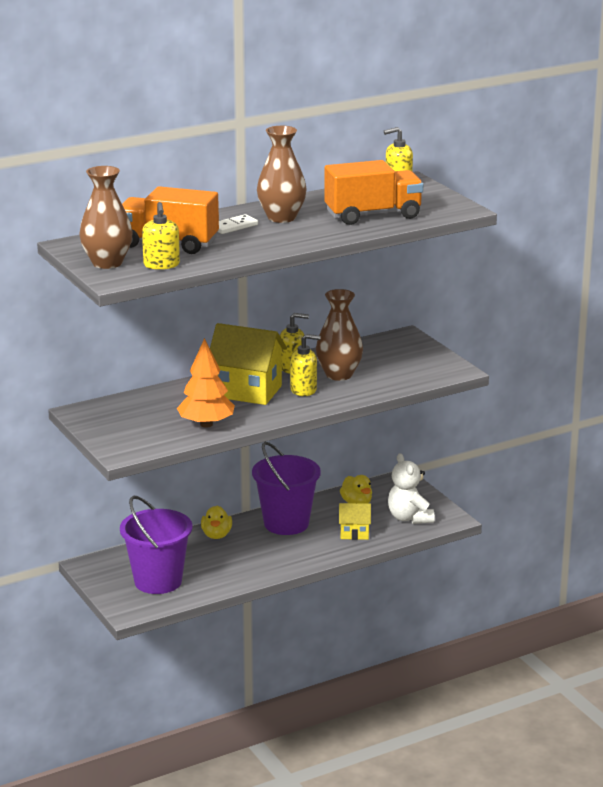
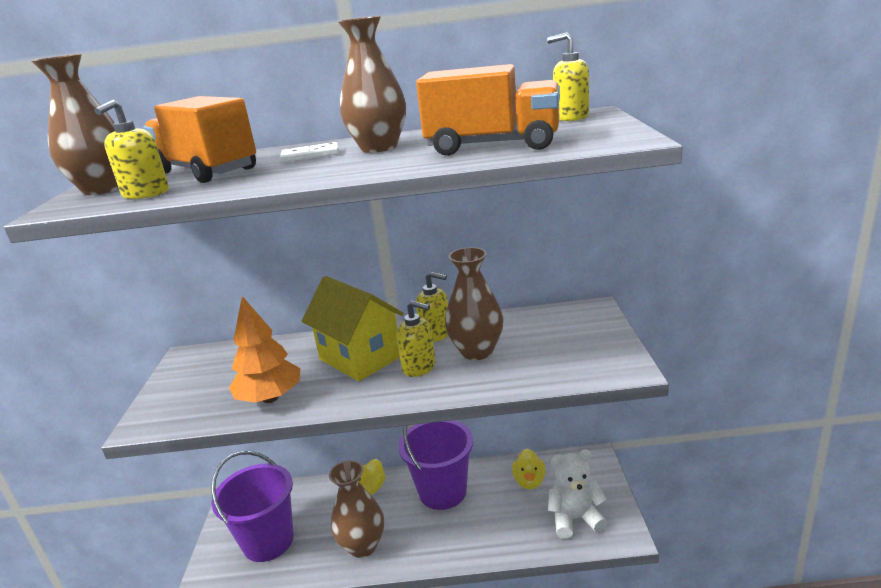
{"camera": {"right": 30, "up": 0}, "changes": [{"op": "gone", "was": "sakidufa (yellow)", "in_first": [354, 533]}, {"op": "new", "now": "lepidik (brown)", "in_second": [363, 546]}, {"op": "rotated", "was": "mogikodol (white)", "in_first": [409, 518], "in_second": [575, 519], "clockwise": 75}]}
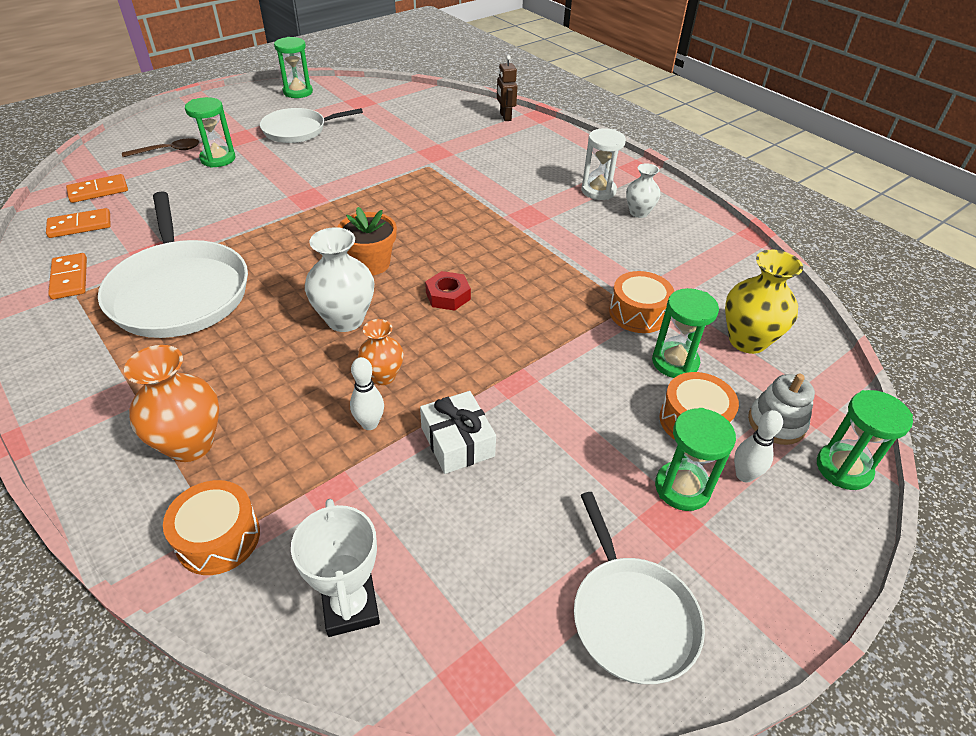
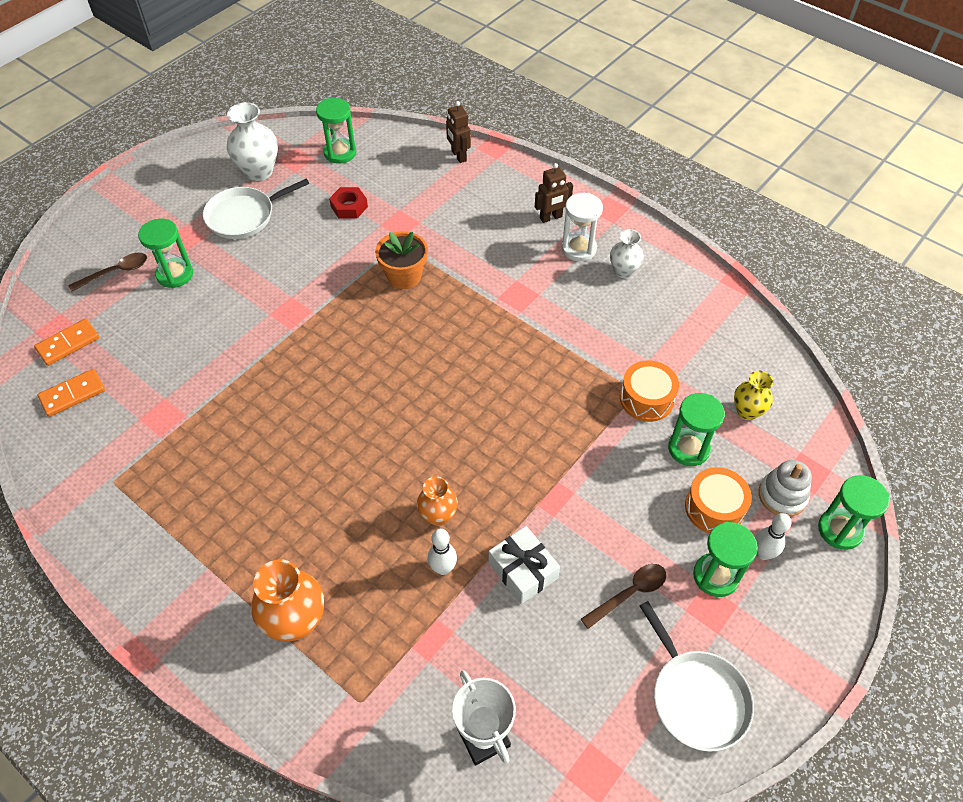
{"camera": {"right": -10, "up": 10}, "changes": [{"op": "gone", "was": "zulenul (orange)", "in_first": [70, 278]}, {"op": "gone", "was": "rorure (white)", "in_first": [179, 291]}, {"op": "gone", "was": "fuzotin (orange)", "in_first": [218, 538]}, {"op": "new", "now": "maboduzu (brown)", "in_second": [551, 217]}, {"op": "new", "now": "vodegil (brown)", "in_second": [629, 593]}, {"op": "shifted", "was": "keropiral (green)", "in_first": [298, 92], "in_second": [340, 153]}, {"op": "shifted", "was": "lepidik (white)", "in_first": [345, 319], "in_second": [259, 171]}, {"op": "shifted", "was": "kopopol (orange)", "in_first": [371, 264], "in_second": [404, 276]}, {"op": "shifted", "was": "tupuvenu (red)", "in_first": [448, 296], "in_second": [349, 207]}, {"op": "scaled", "was": "lepidik (yellow)", "in_first": [747, 341], "in_second": [747, 411], "ratio": 0.62}]}
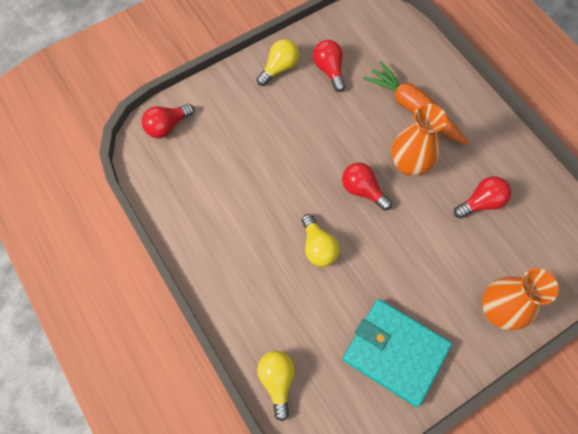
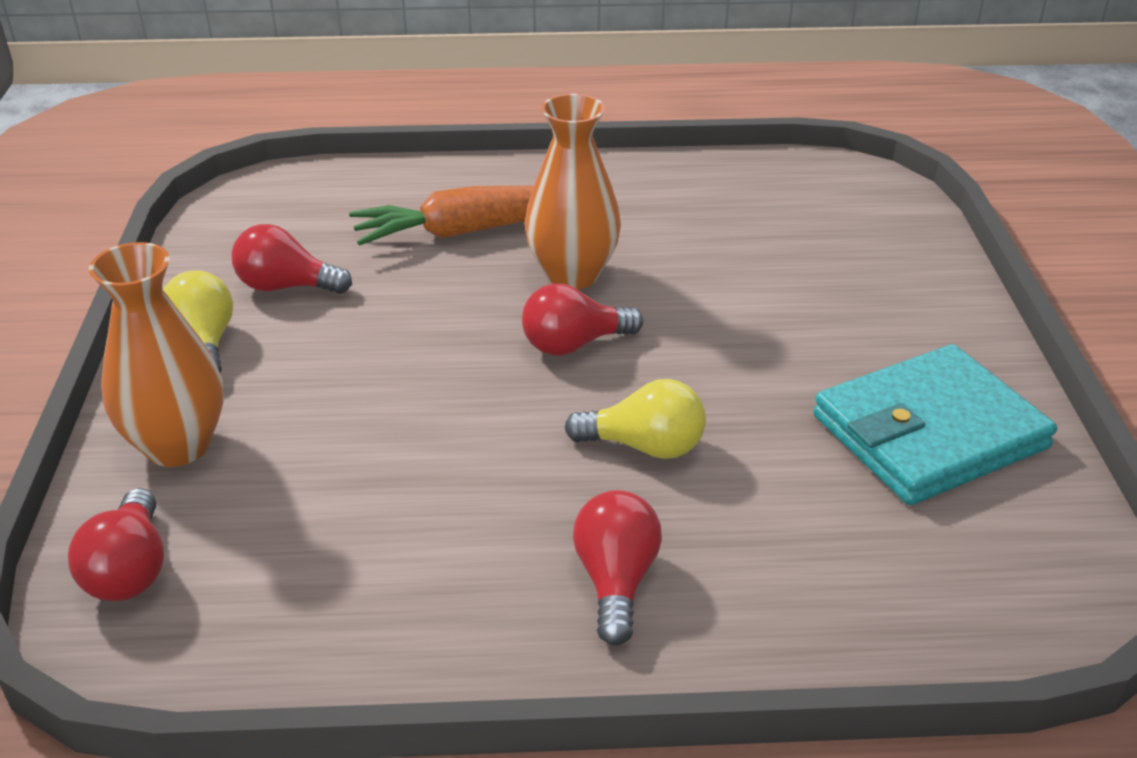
{"camera": {"right": -60, "up": -30}, "changes": [{"op": "gone", "was": "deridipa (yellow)", "in_first": [277, 381]}, {"op": "shifted", "was": "deridipa (red)", "in_first": [481, 202], "in_second": [616, 581]}, {"op": "shifted", "was": "lepidik (orange)", "in_first": [498, 310], "in_second": [178, 446]}]}
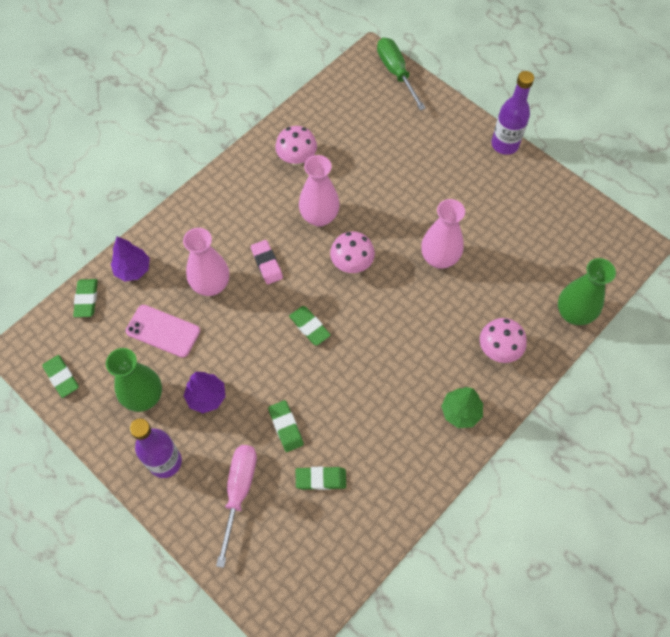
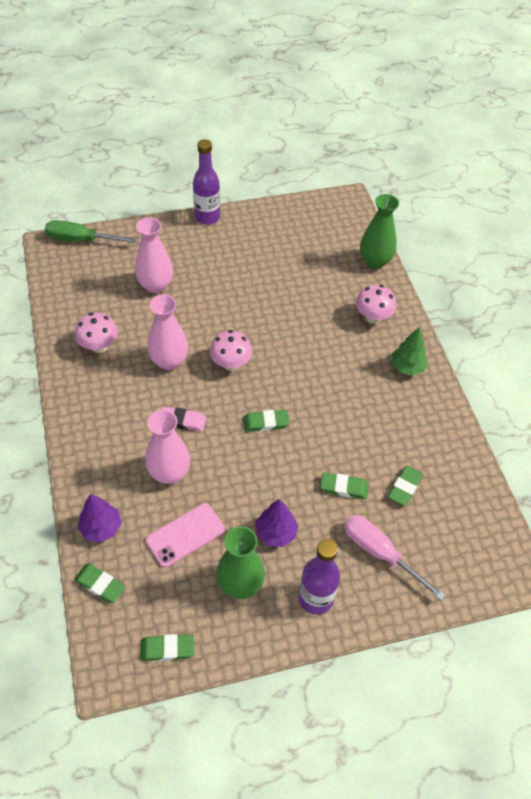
{"camera": {"right": -60, "up": -10}, "changes": [{"op": "shifted", "was": "lepidik (pink)", "in_first": [439, 258], "in_second": [155, 285]}]}
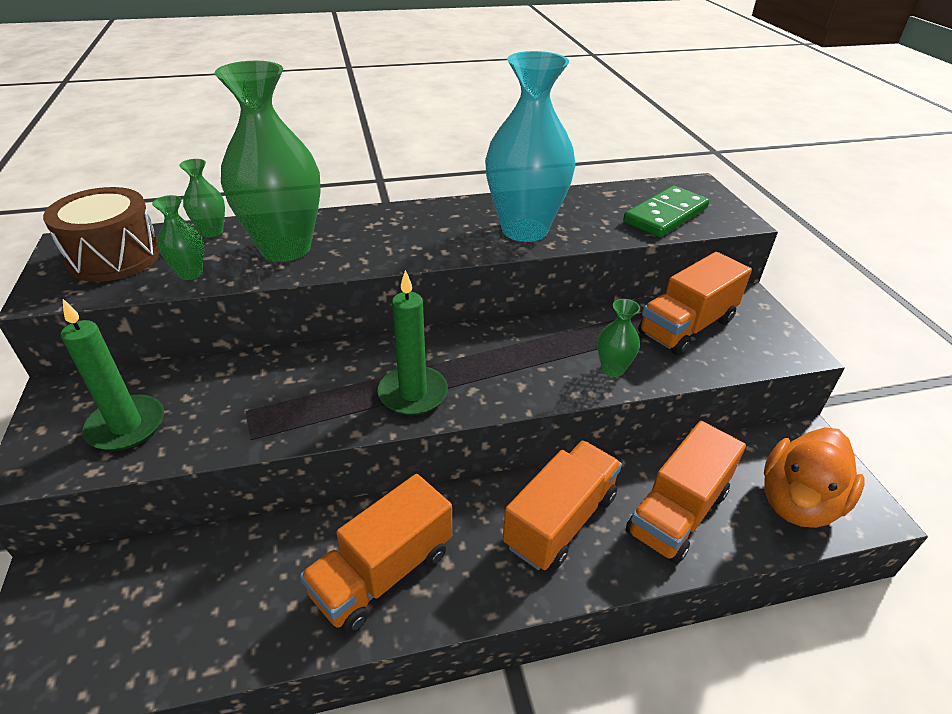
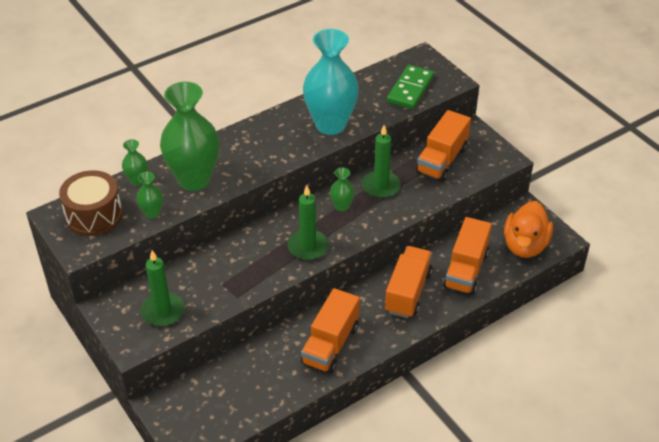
{"camera": {"right": -20, "up": 5}, "changes": [{"op": "new", "now": "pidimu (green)", "in_second": [381, 186]}, {"op": "shifted", "was": "lepidik (green)", "in_first": [612, 369], "in_second": [342, 206]}]}
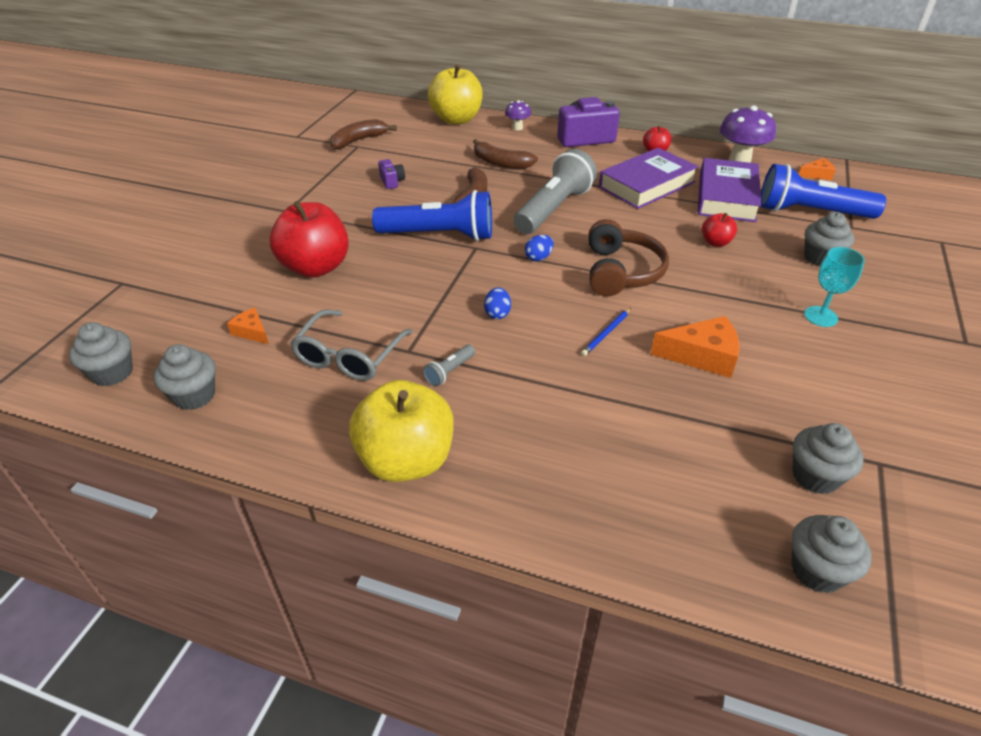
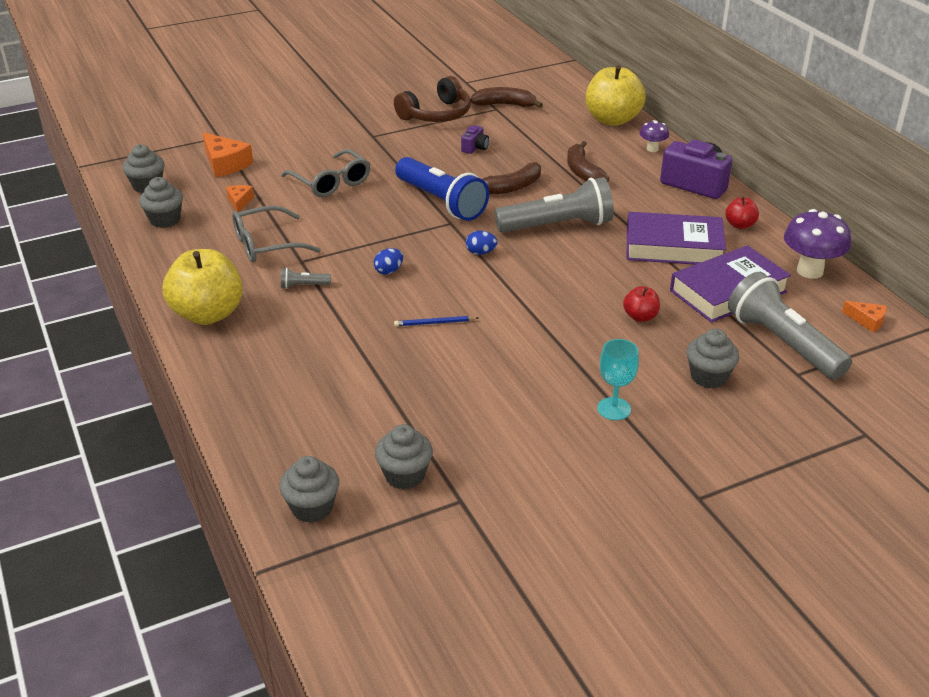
{"camera": {"right": 45, "up": -5}, "changes": [{"op": "shifted", "was": "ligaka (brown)", "in_first": [621, 272], "in_second": [436, 114]}, {"op": "shifted", "was": "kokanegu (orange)", "in_first": [702, 356], "in_second": [225, 164]}, {"op": "swapped", "was": "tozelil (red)", "now": "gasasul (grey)", "in_first": [316, 267], "in_second": [331, 182]}, {"op": "repainted", "was": "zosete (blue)", "now": "zosete (grey)", "in_first": [810, 212], "in_second": [783, 343]}]}
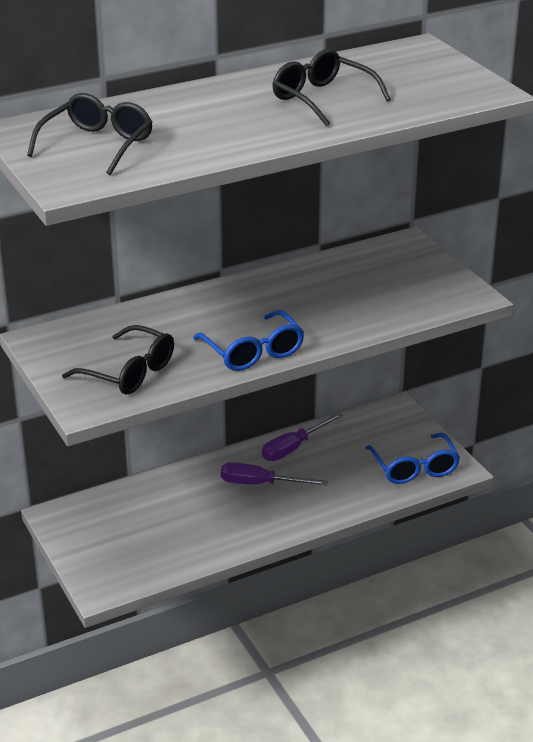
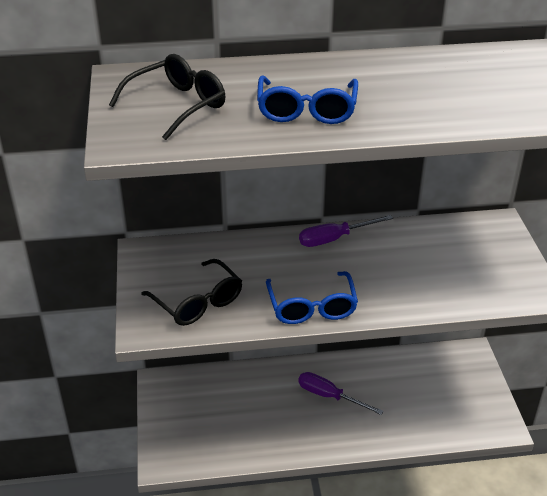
{"camera": {"right": 20, "up": 5}, "changes": [{"op": "gone", "was": "gasasul (black)", "in_first": [322, 98]}, {"op": "shifted", "was": "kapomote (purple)", "in_first": [293, 448], "in_second": [334, 239]}, {"op": "shifted", "was": "gasasul (blue)", "in_first": [414, 468], "in_second": [306, 111]}]}
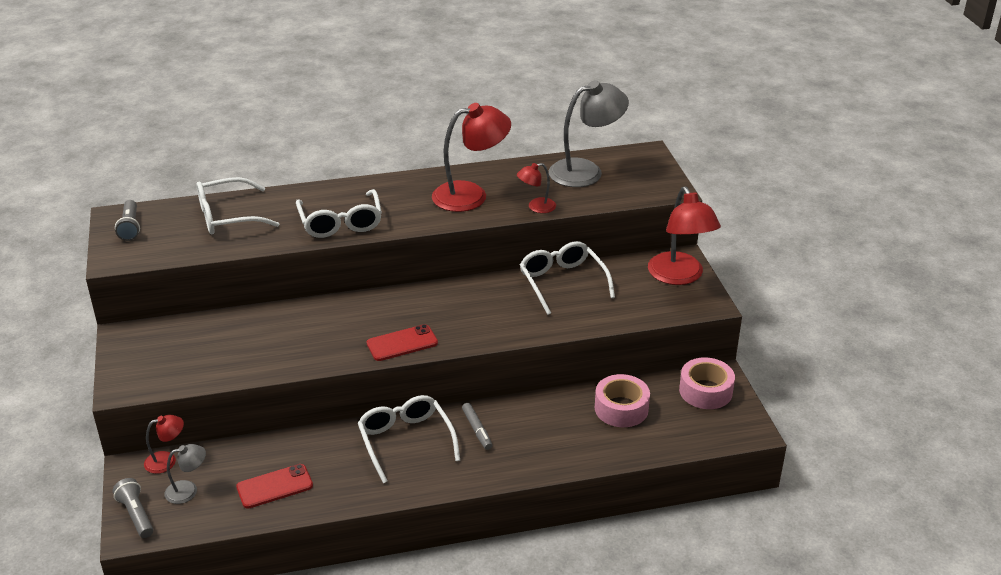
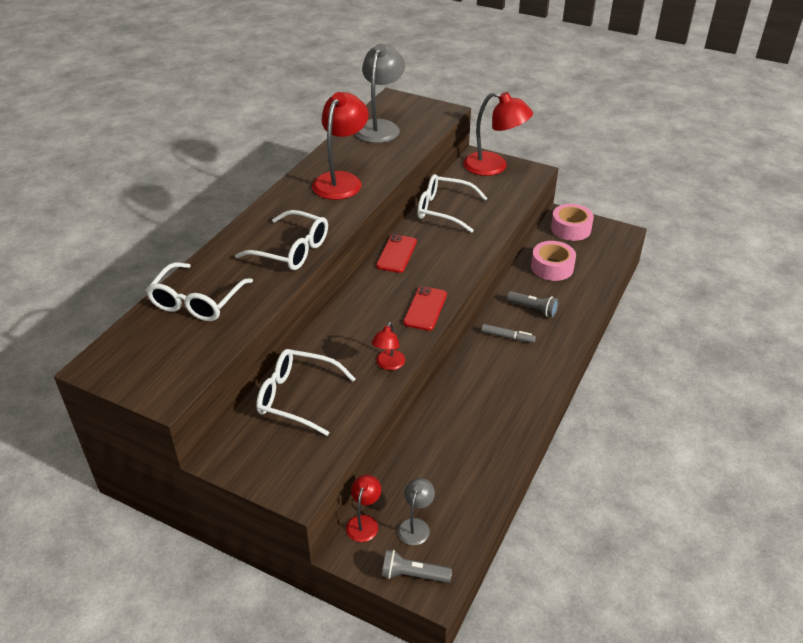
{"camera": {"right": -50, "up": 5}, "changes": [{"op": "shifted", "was": "zosete (grey)", "in_first": [130, 227], "in_second": [533, 309]}, {"op": "shifted", "was": "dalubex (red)", "in_first": [274, 486], "in_second": [396, 254]}, {"op": "shifted", "was": "gasasul (white)", "in_first": [406, 441], "in_second": [297, 397]}, {"op": "shifted", "was": "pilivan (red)", "in_first": [536, 207], "in_second": [388, 364]}]}
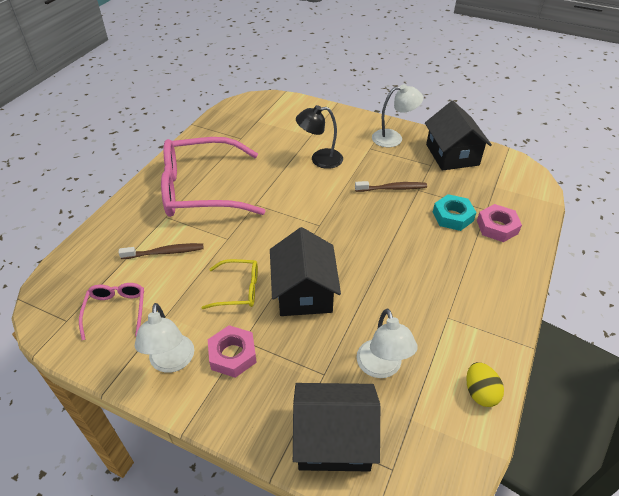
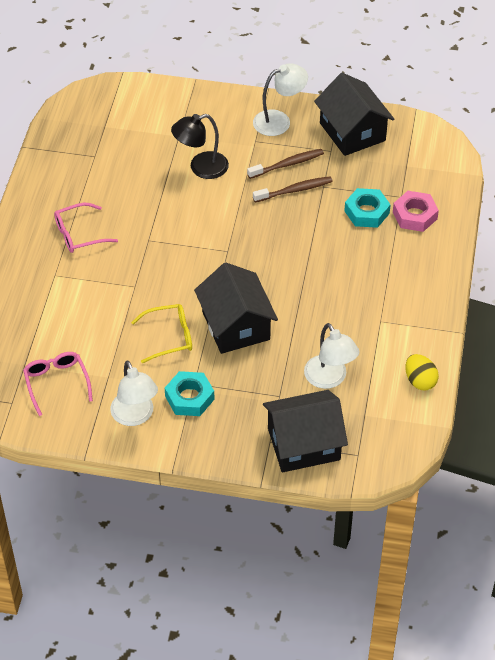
{"camera": {"right": -15, "up": 5}, "changes": [{"op": "shifted", "was": "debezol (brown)", "in_first": [165, 252], "in_second": [287, 164]}, {"op": "repainted", "was": "tupuvenu (pink)", "now": "tupuvenu (turquoise)", "in_first": [232, 355], "in_second": [189, 398]}, {"op": "scaled", "was": "gasasul (pink)", "in_first": [201, 189], "in_second": [79, 234], "ratio": 0.46}]}
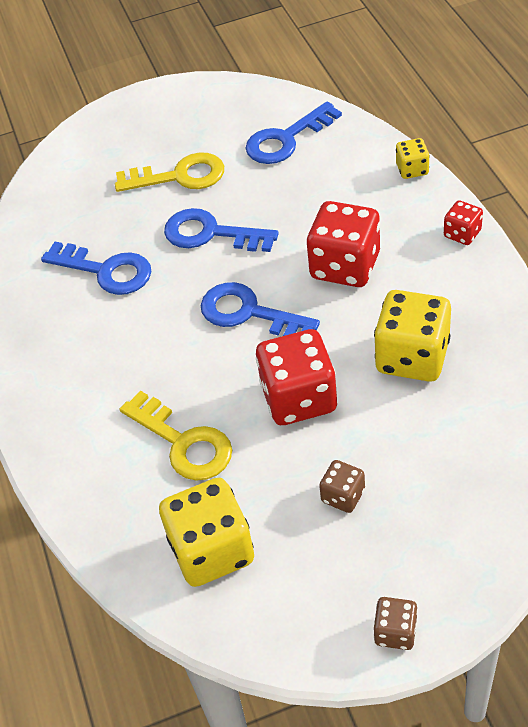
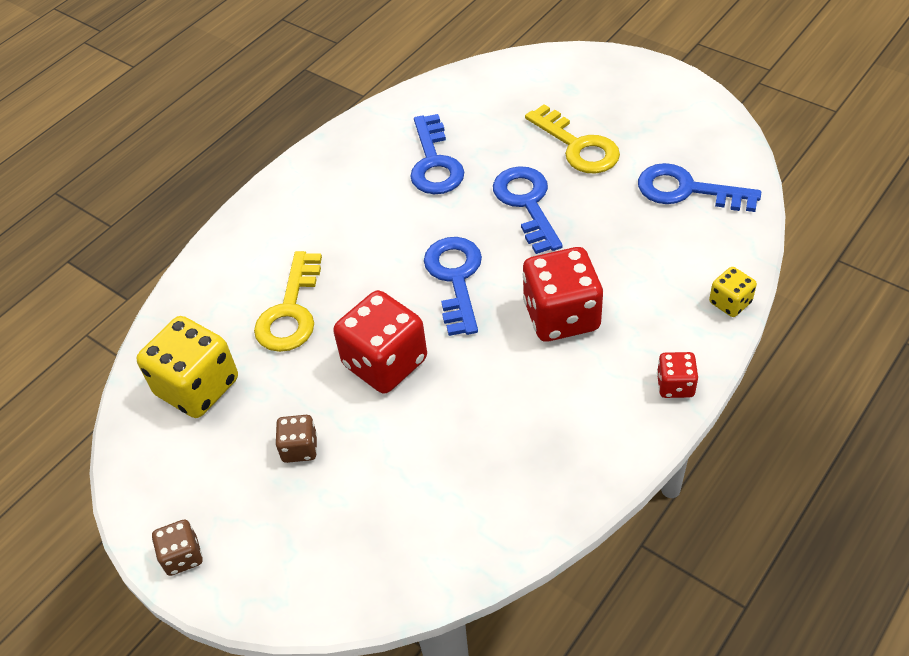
{"camera": {"right": 55, "up": 0}, "changes": [{"op": "gone", "was": "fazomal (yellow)", "in_first": [412, 357]}]}
